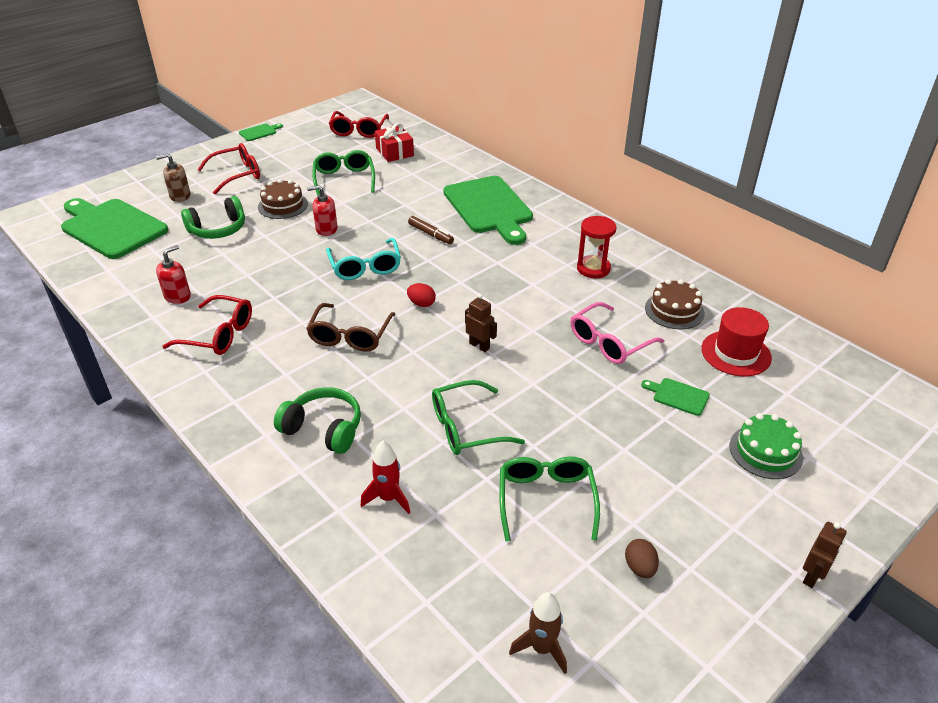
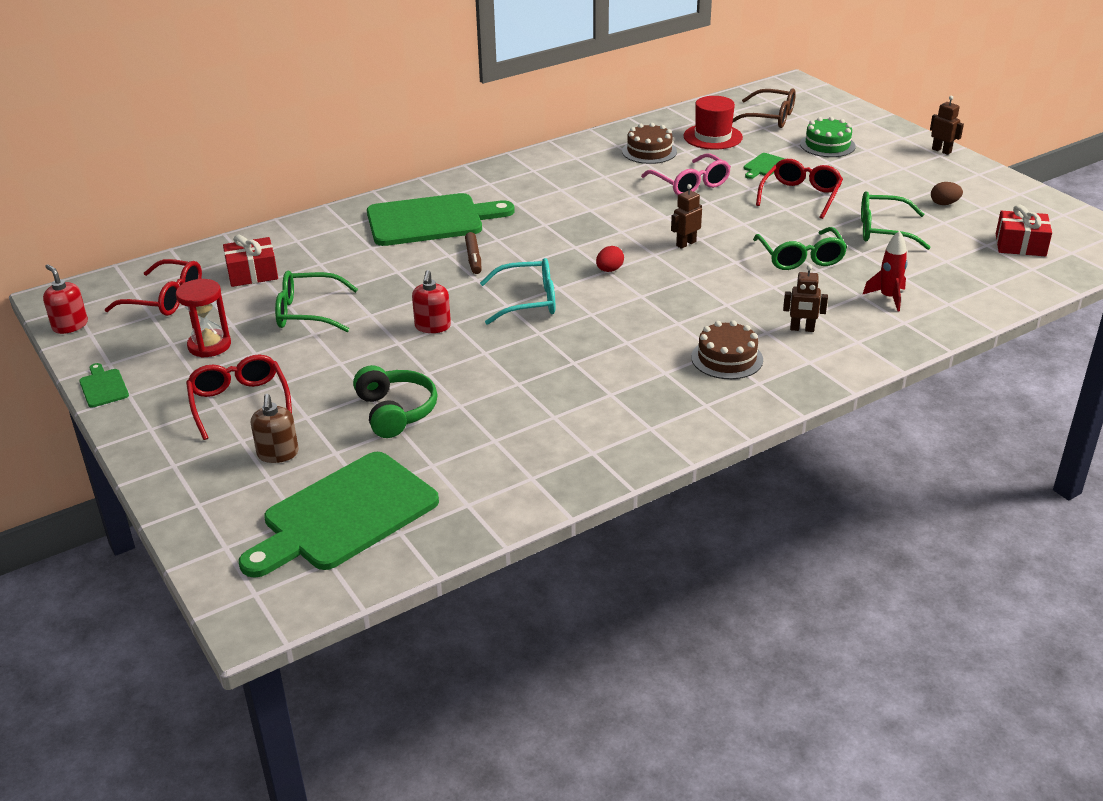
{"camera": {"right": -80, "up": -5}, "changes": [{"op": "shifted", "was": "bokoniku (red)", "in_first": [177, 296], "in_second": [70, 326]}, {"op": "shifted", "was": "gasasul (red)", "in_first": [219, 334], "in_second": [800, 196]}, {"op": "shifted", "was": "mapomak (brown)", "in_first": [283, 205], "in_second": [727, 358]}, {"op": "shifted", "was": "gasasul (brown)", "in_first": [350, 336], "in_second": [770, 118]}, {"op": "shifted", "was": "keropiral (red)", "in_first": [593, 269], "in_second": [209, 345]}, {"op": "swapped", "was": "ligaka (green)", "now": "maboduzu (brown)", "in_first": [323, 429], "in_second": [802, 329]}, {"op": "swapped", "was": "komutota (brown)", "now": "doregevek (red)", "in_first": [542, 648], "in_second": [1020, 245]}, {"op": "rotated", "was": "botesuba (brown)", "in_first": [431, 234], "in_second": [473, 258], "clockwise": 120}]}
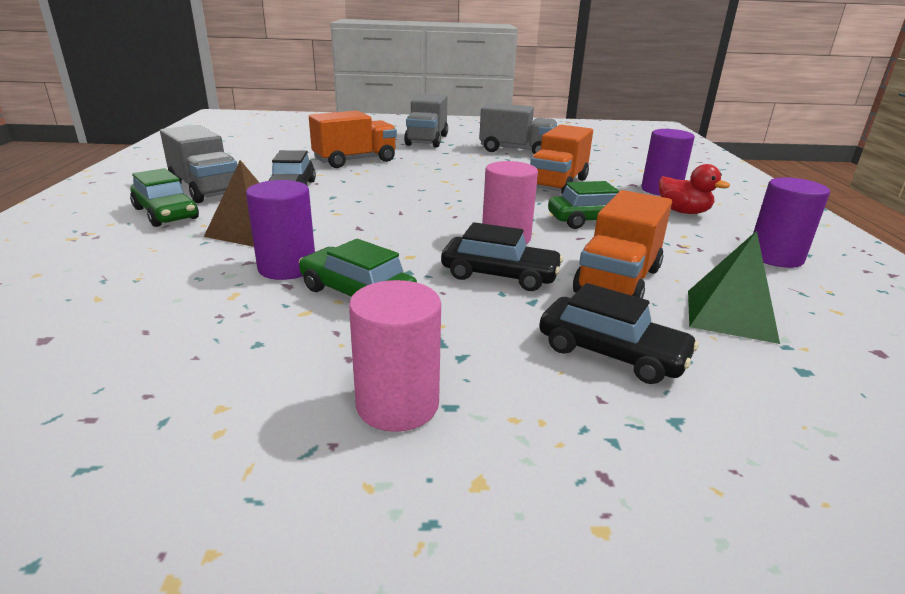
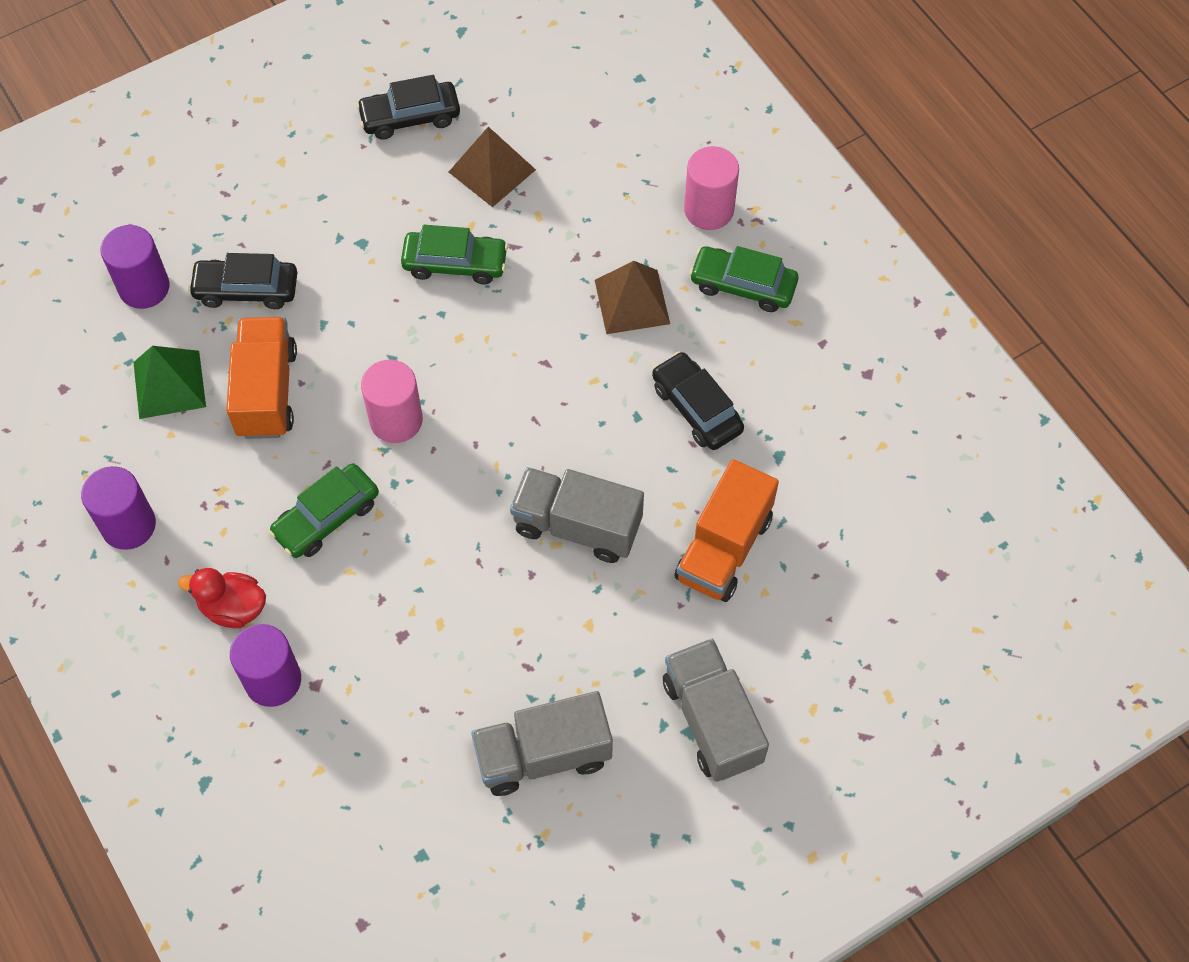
{"camera": {"right": 150, "up": 35}, "changes": [{"op": "gone", "was": "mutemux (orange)", "in_first": [558, 184]}, {"op": "new", "now": "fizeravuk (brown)", "in_second": [492, 170]}, {"op": "shifted", "was": "mutemux (grey)", "in_first": [205, 190], "in_second": [577, 526]}, {"op": "shifted", "was": "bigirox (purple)", "in_first": [287, 268], "in_second": [144, 287]}, {"op": "shifted", "was": "bigirox (pink)", "in_first": [397, 404], "in_second": [709, 210]}, {"op": "shifted", "was": "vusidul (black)", "in_first": [499, 275], "in_second": [410, 117]}]}
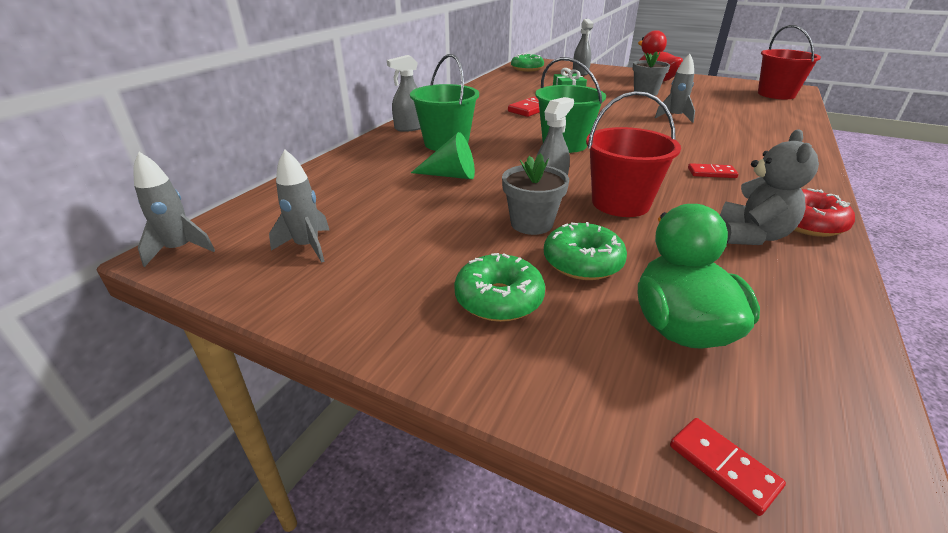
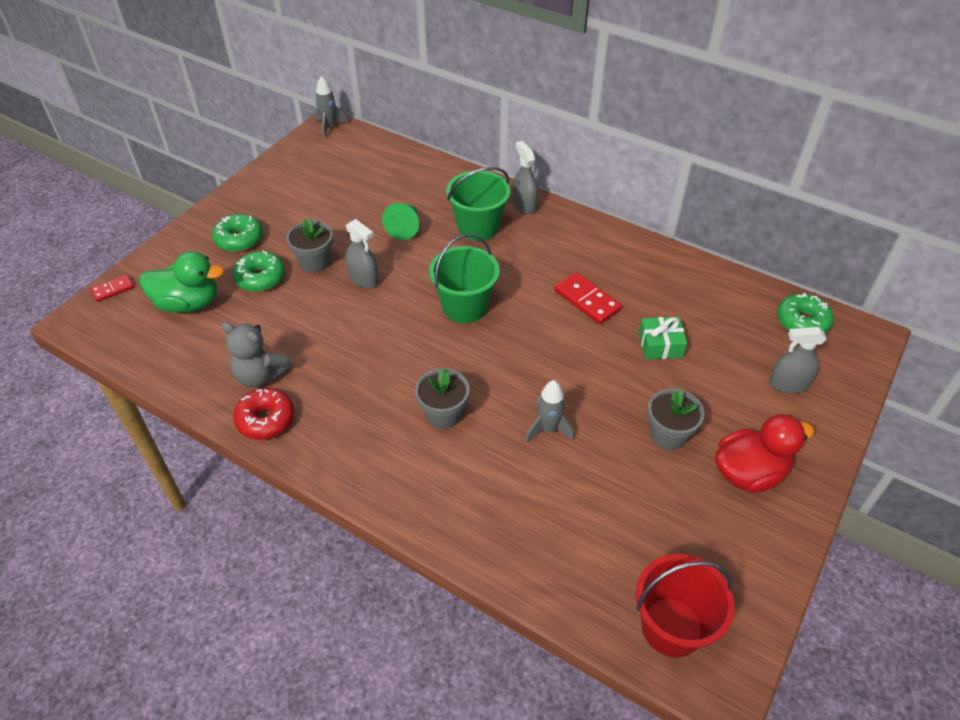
{"camera": {"right": 95, "up": 15}, "changes": [{"op": "gone", "was": "komutota (grey)", "in_first": [307, 246]}, {"op": "gone", "was": "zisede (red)", "in_first": [620, 203]}, {"op": "gone", "was": "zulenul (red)", "in_first": [711, 173]}, {"op": "new", "now": "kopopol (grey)", "in_second": [443, 415]}]}
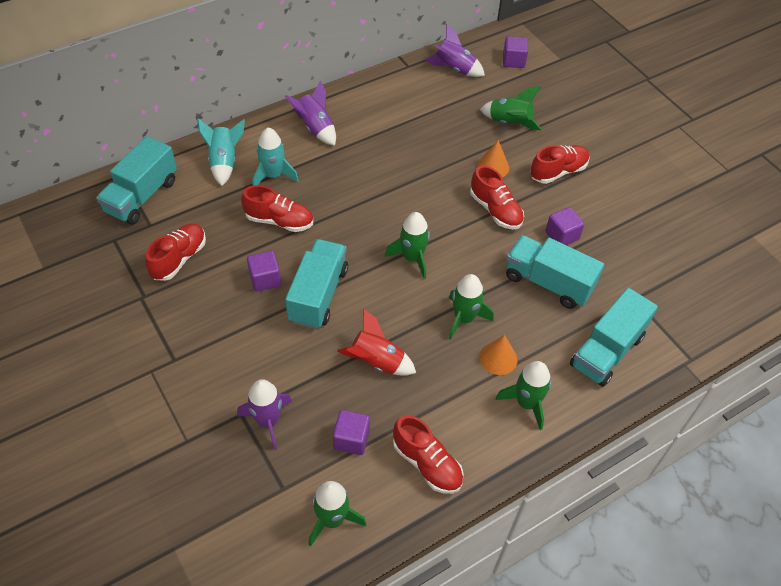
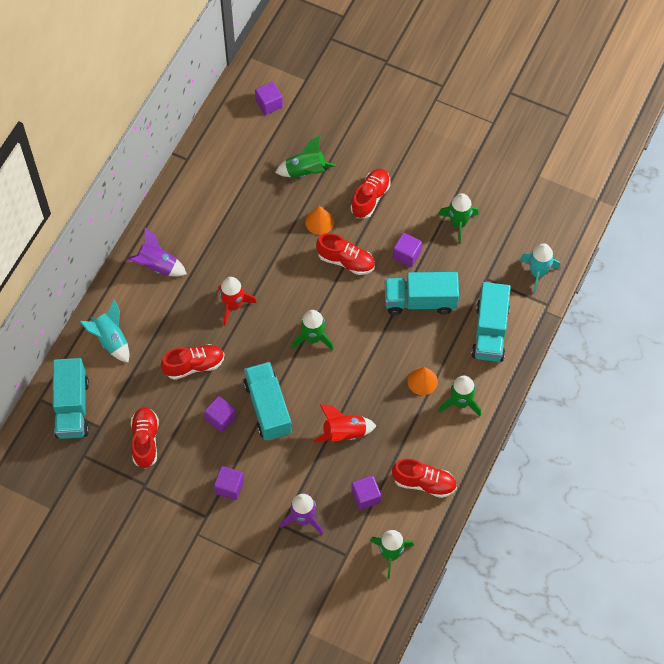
{"camera": {"right": -30, "up": 10}, "changes": [{"op": "gone", "was": "komutota (purple)", "in_first": [454, 69]}, {"op": "new", "now": "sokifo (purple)", "in_second": [229, 487]}, {"op": "new", "now": "komutota (red)", "in_second": [233, 305]}, {"op": "shifted", "was": "komutota (turquoise)", "in_first": [273, 175], "in_second": [538, 273]}, {"op": "shifted", "was": "komutota (green)", "in_first": [464, 319], "in_second": [458, 224]}]}
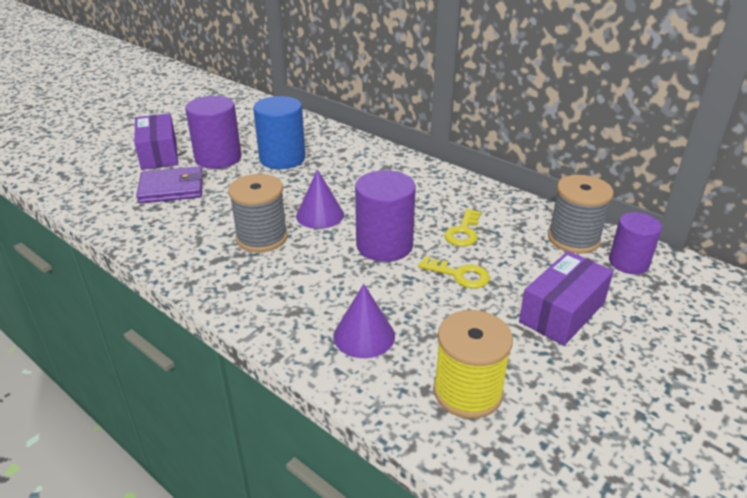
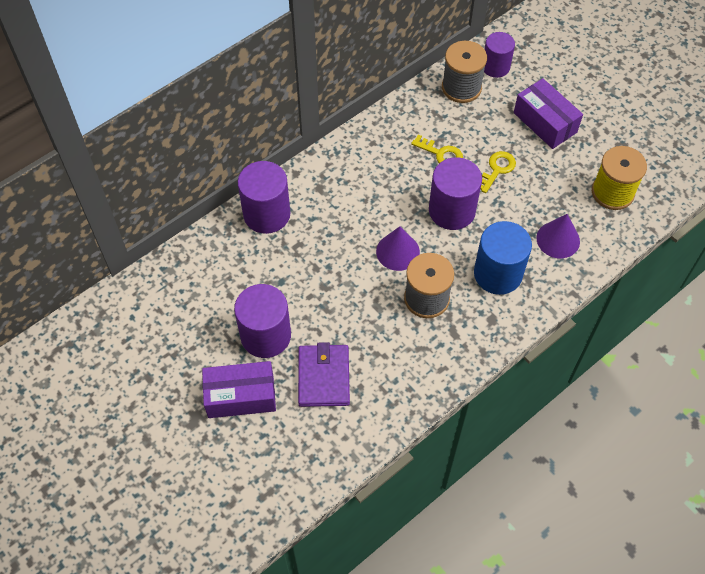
{"camera": {"right": -80, "up": 25}, "changes": [{"op": "new", "now": "bigirox (purple)", "in_second": [267, 214]}, {"op": "shifted", "was": "bigirox (blue)", "in_first": [282, 158], "in_second": [498, 274]}]}
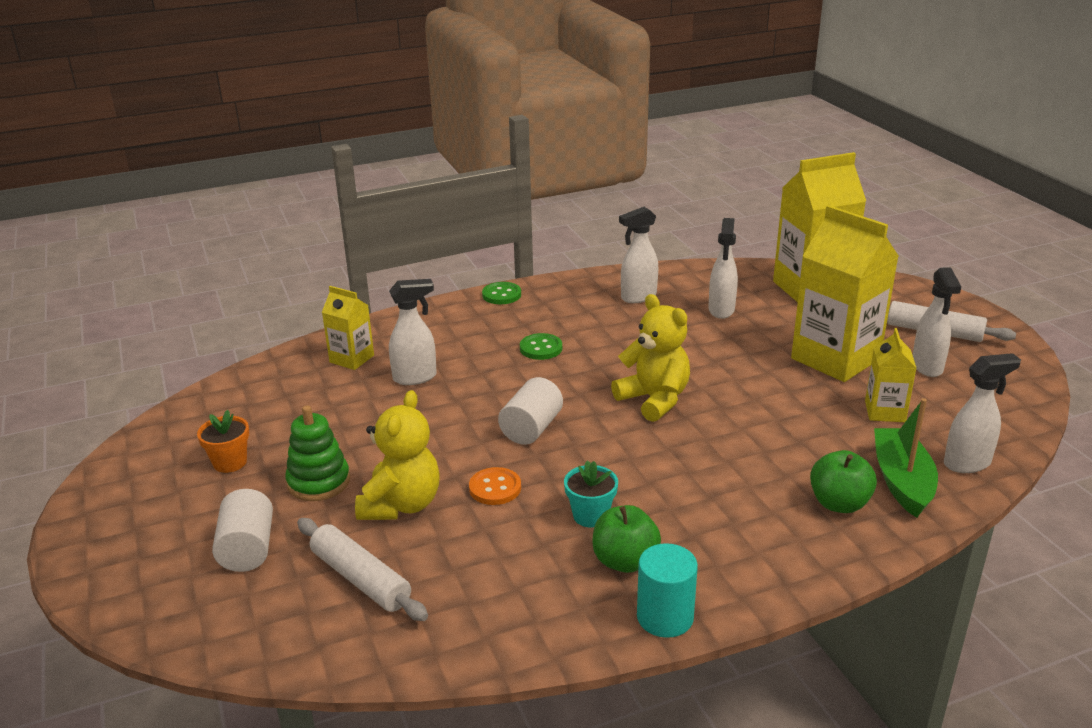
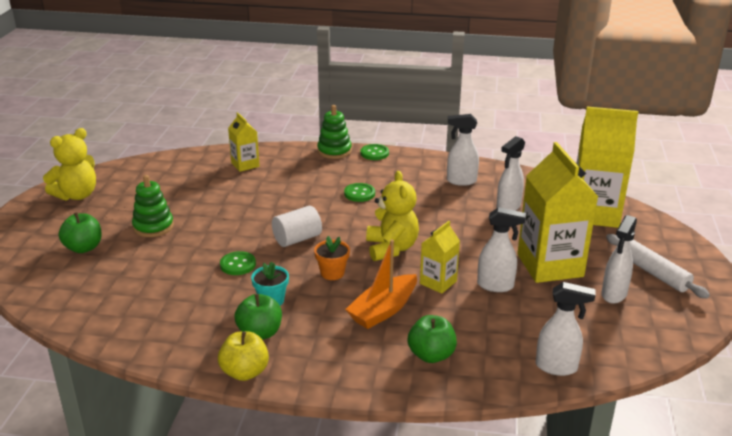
{"camera": {"right": 30, "up": 0}, "changes": [{"op": "gone", "was": "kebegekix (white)", "in_first": [360, 579]}, {"op": "gone", "was": "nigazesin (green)", "in_first": [902, 481]}, {"op": "new", "now": "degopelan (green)", "in_second": [334, 151]}, {"op": "new", "now": "nigazesin (orange)", "in_second": [383, 310]}, {"op": "shifted", "was": "kopopol (orange)", "in_first": [230, 462], "in_second": [332, 273]}, {"op": "shifted", "was": "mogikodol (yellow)", "in_first": [401, 505], "in_second": [77, 195]}, {"op": "shifted", "was": "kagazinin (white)", "in_first": [415, 377], "in_second": [496, 286]}, {"op": "shifted", "was": "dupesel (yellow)", "in_first": [885, 411], "in_second": [438, 282]}, {"op": "swapped", "was": "bigirox (white)", "now": "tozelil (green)", "in_first": [247, 549], "in_second": [84, 248]}, {"op": "swapped", "was": "bigirox (turquoise)", "now": "tozelil (yellow)", "in_first": [665, 617], "in_second": [245, 372]}, {"op": "repainted", "was": "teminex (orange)", "now": "teminex (green)", "in_first": [495, 488], "in_second": [238, 265]}]}
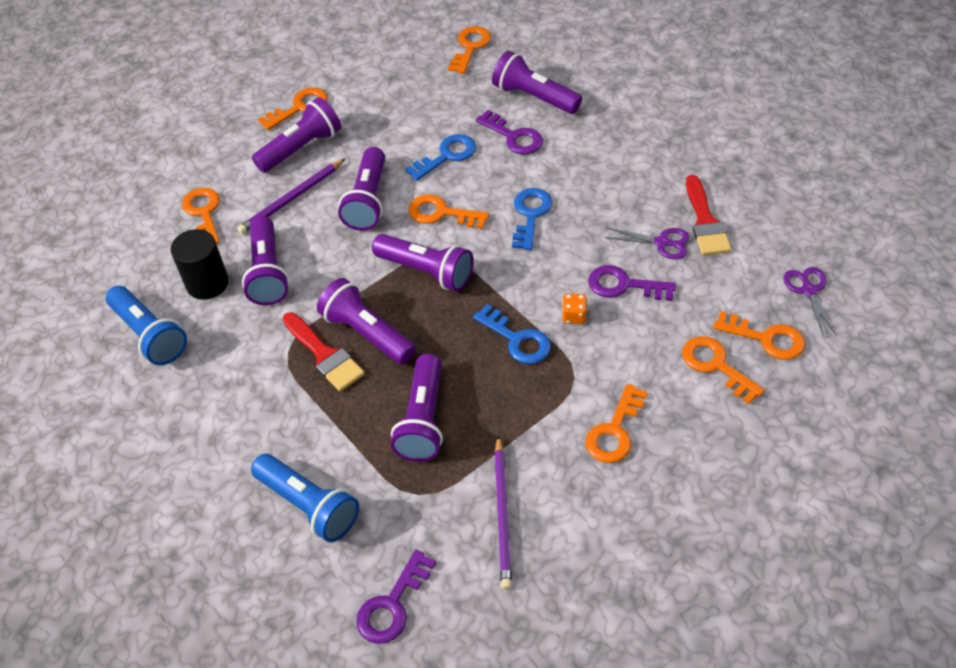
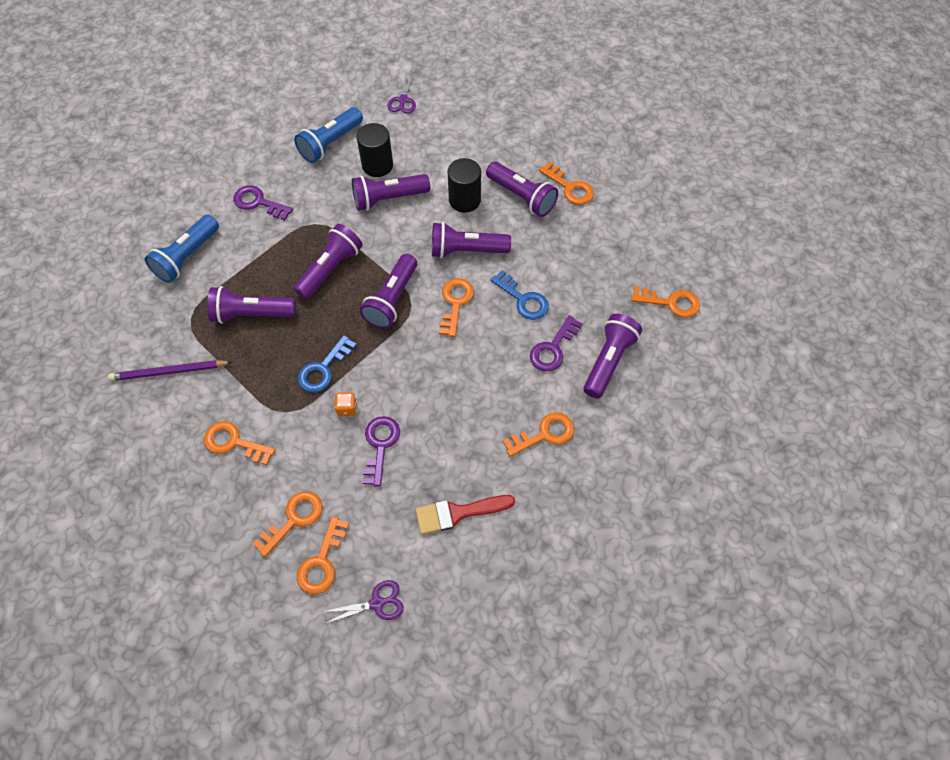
{"camera": {"right": 80, "up": 10}, "changes": [{"op": "gone", "was": "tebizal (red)", "in_first": [324, 355]}, {"op": "gone", "was": "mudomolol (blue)", "in_first": [530, 215]}, {"op": "shifted", "was": "mudomolol (orange)", "in_first": [203, 213], "in_second": [545, 434]}, {"op": "shifted", "was": "mudomolol (purple)", "in_first": [392, 605], "in_second": [258, 202]}, {"op": "shifted", "was": "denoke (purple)", "in_first": [661, 243], "in_second": [403, 100]}, {"op": "swapped", "was": "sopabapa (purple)", "now": "bigirox (black)", "in_first": [291, 199], "in_second": [464, 200]}]}
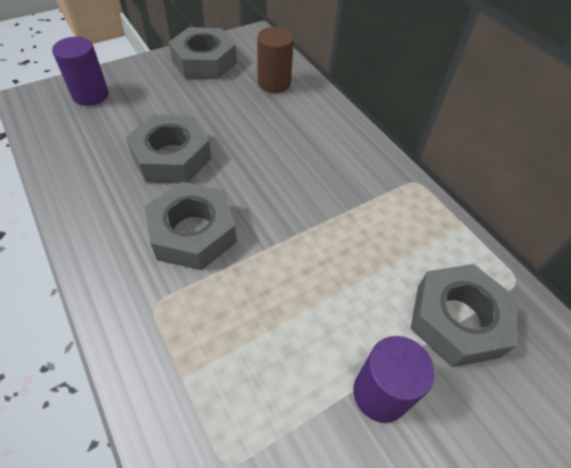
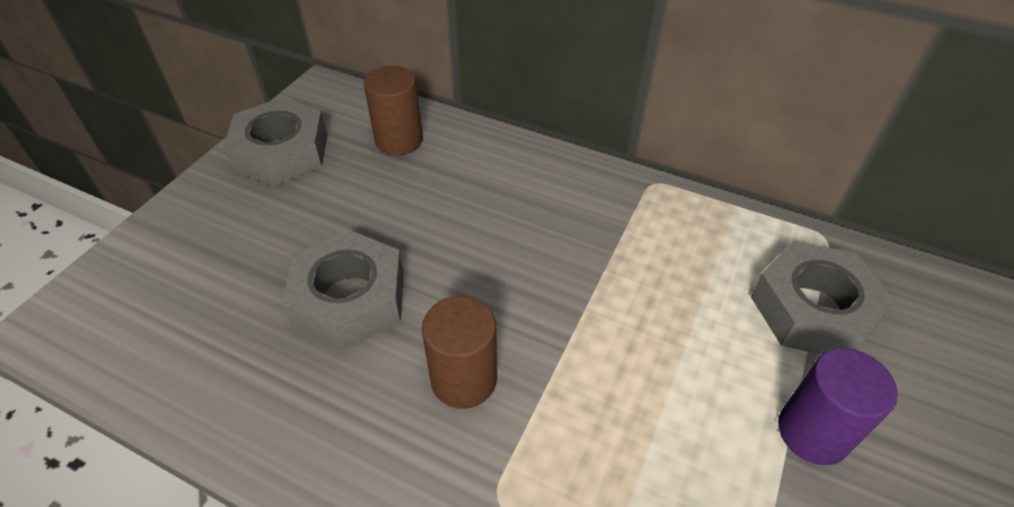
{"camera": {"right": -30, "up": -5}, "changes": [{"op": "gone", "was": "bigirox (purple)", "in_first": [90, 95]}, {"op": "swapped", "was": "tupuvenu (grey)", "now": "bigirox (brown)", "in_first": [193, 232], "in_second": [464, 379]}]}
